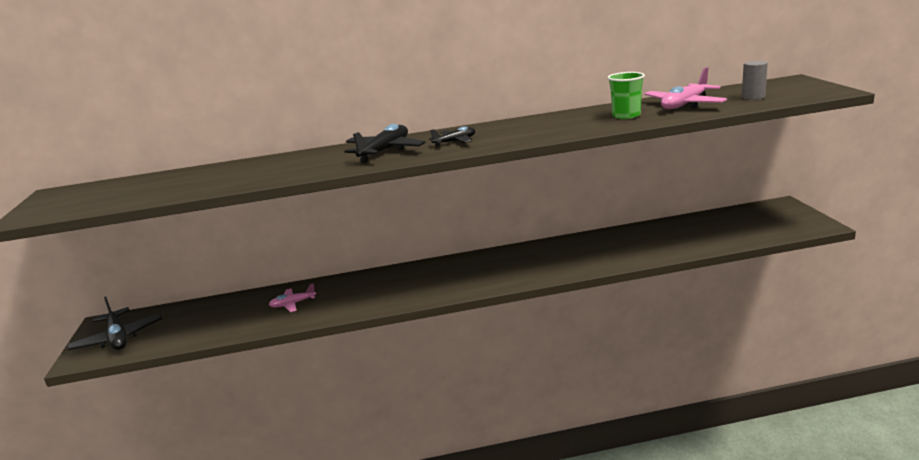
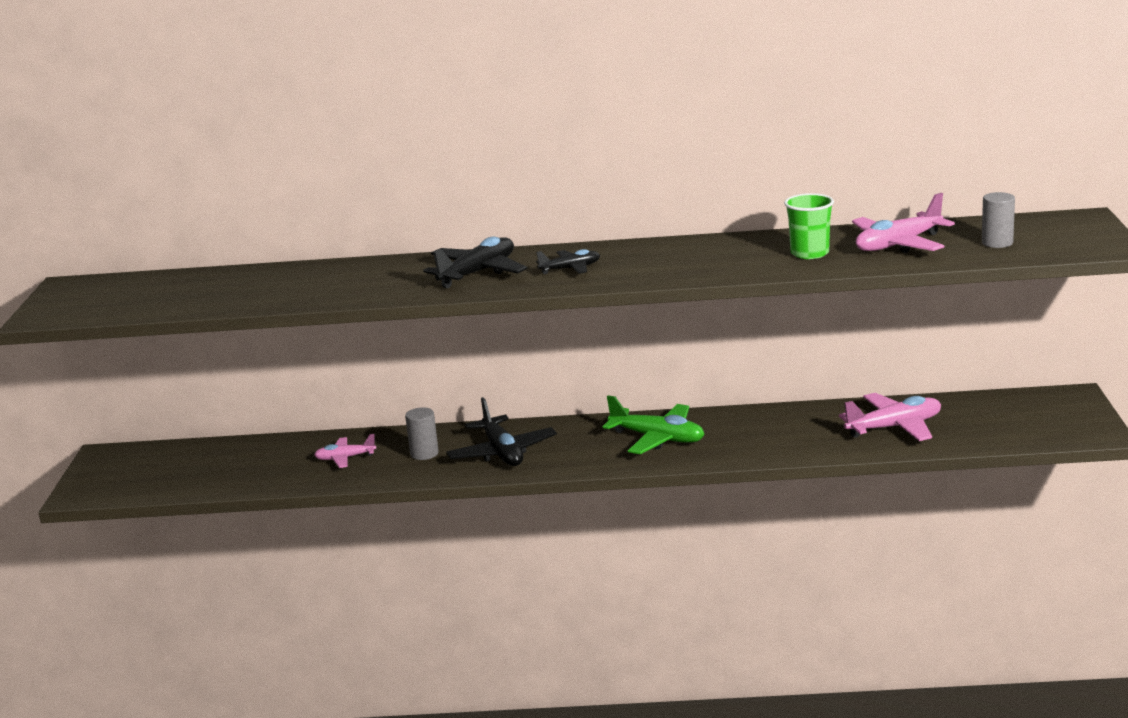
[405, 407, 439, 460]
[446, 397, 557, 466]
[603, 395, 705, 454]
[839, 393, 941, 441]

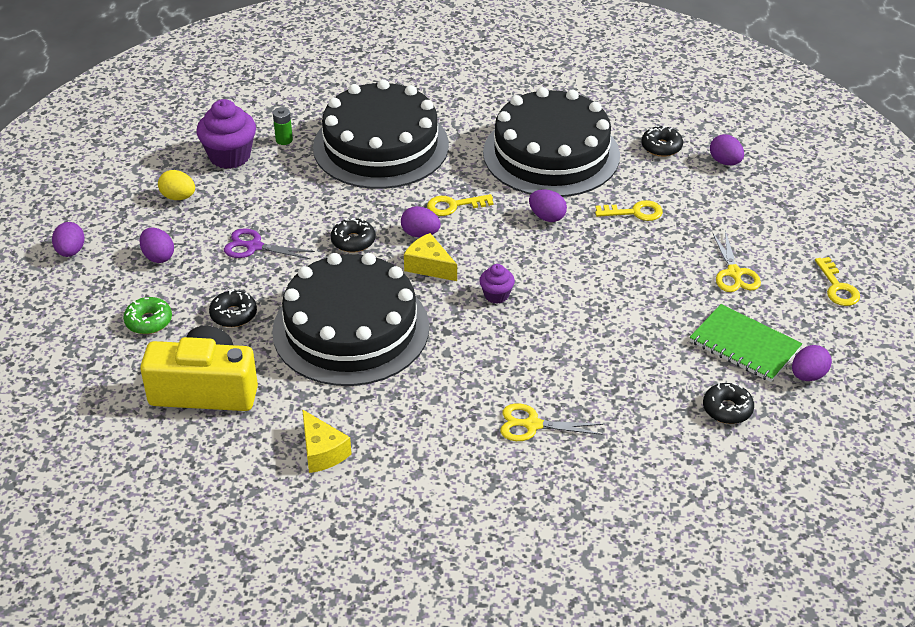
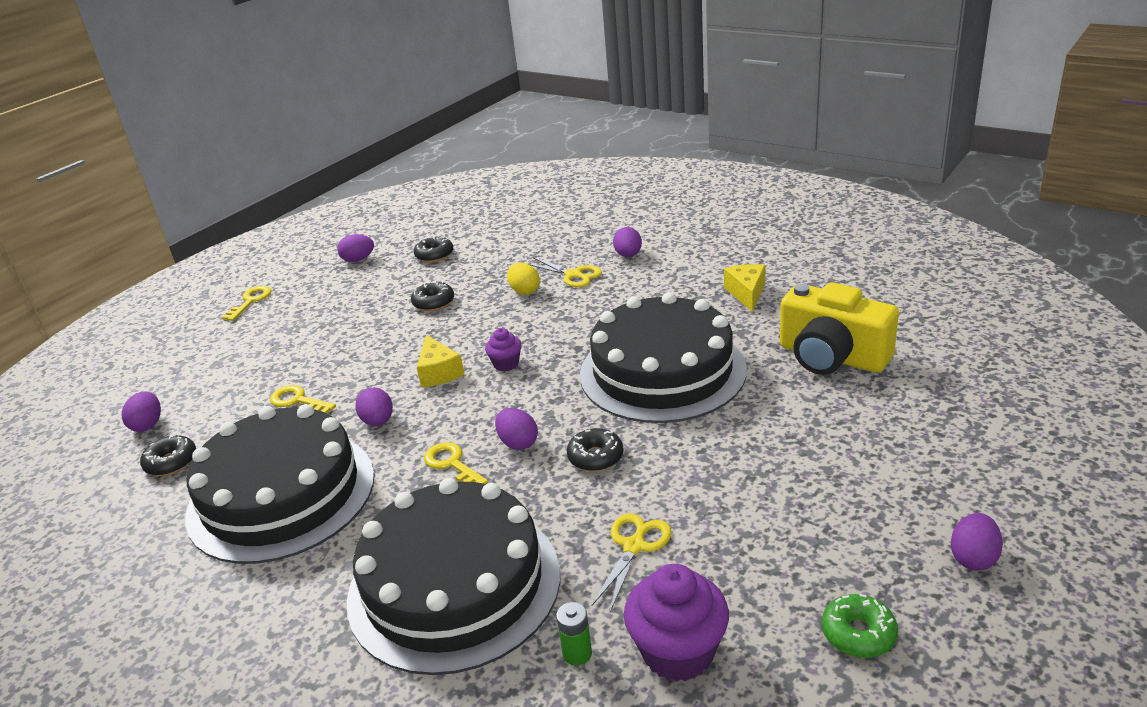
[411, 281, 454, 311]
[417, 335, 465, 387]
[424, 442, 488, 484]
[507, 263, 540, 295]
[591, 513, 671, 612]
[613, 227, 642, 257]
[822, 594, 898, 658]
[224, 228, 315, 259] (first image)
[690, 304, 802, 382] (first image)

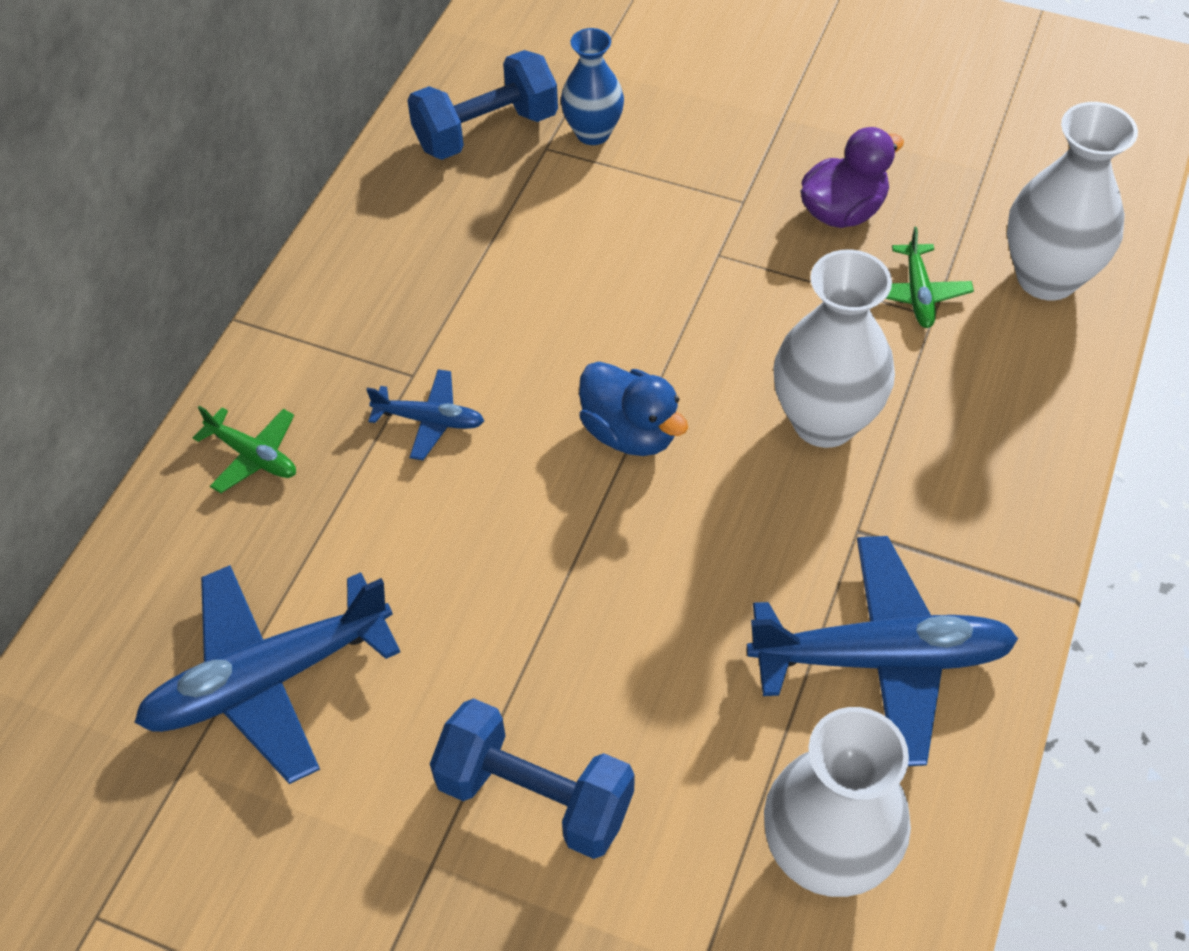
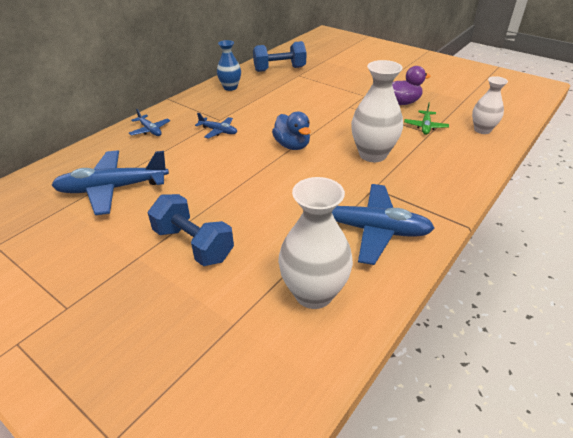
[129, 108, 170, 136]
[217, 40, 241, 91]
[472, 76, 508, 134]

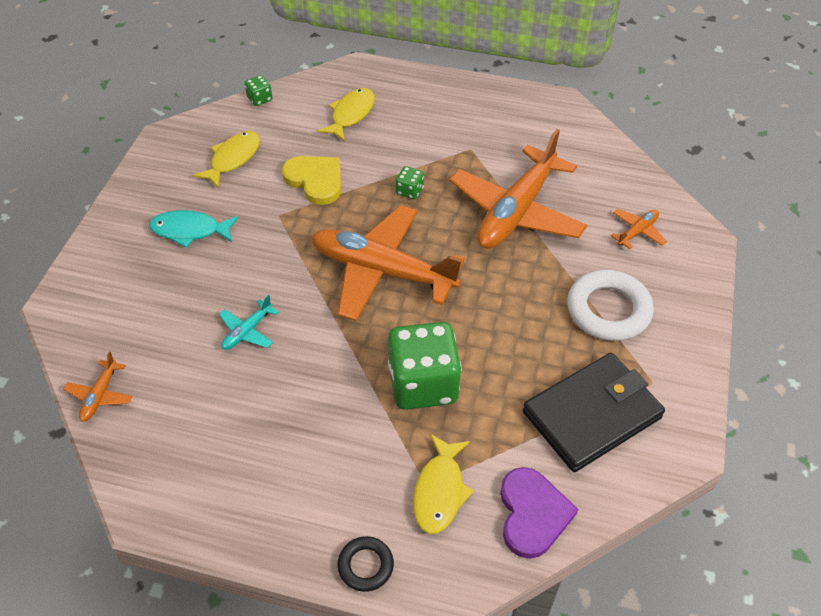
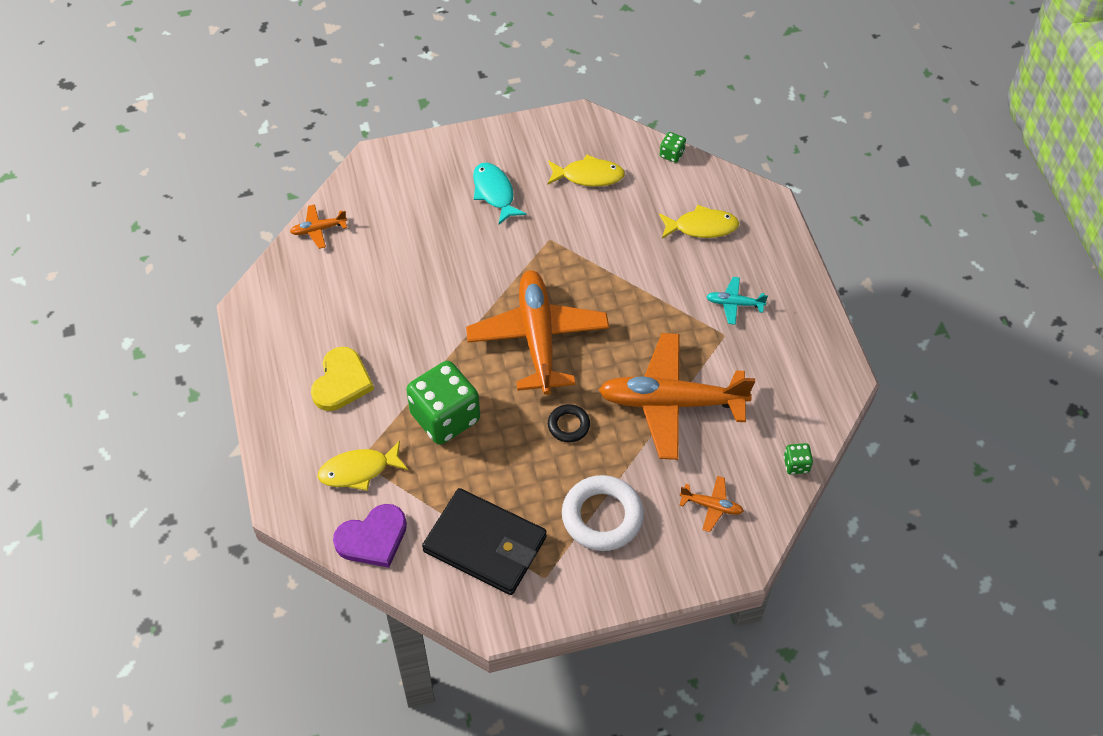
[311, 347, 374, 411]
[548, 404, 590, 442]
[706, 277, 768, 325]
[784, 443, 813, 474]

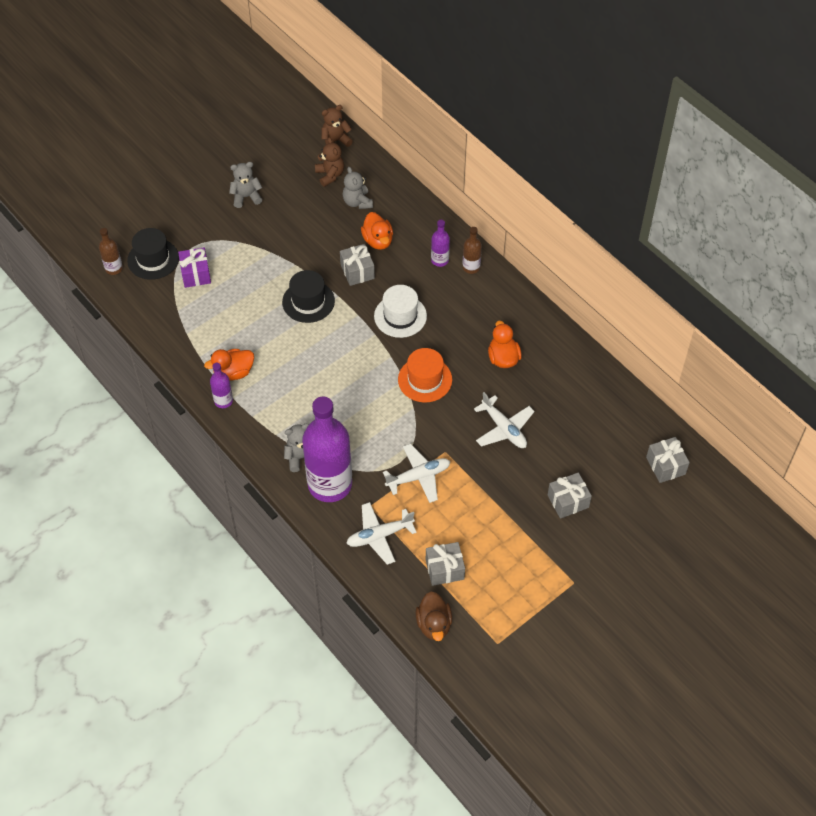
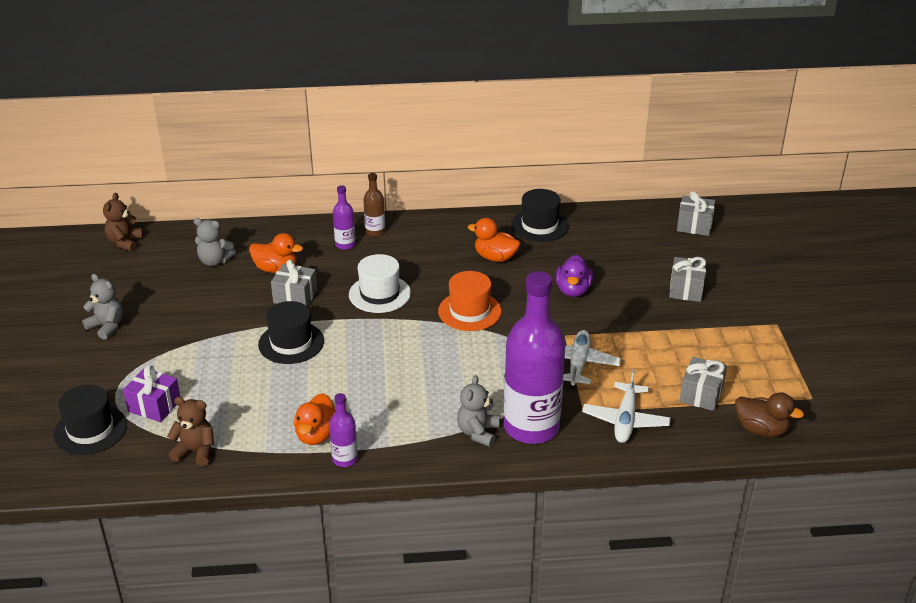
[82, 274, 123, 340]
[167, 397, 214, 466]
[511, 189, 569, 242]
[556, 255, 593, 297]
[99, 228, 123, 275] (first image)

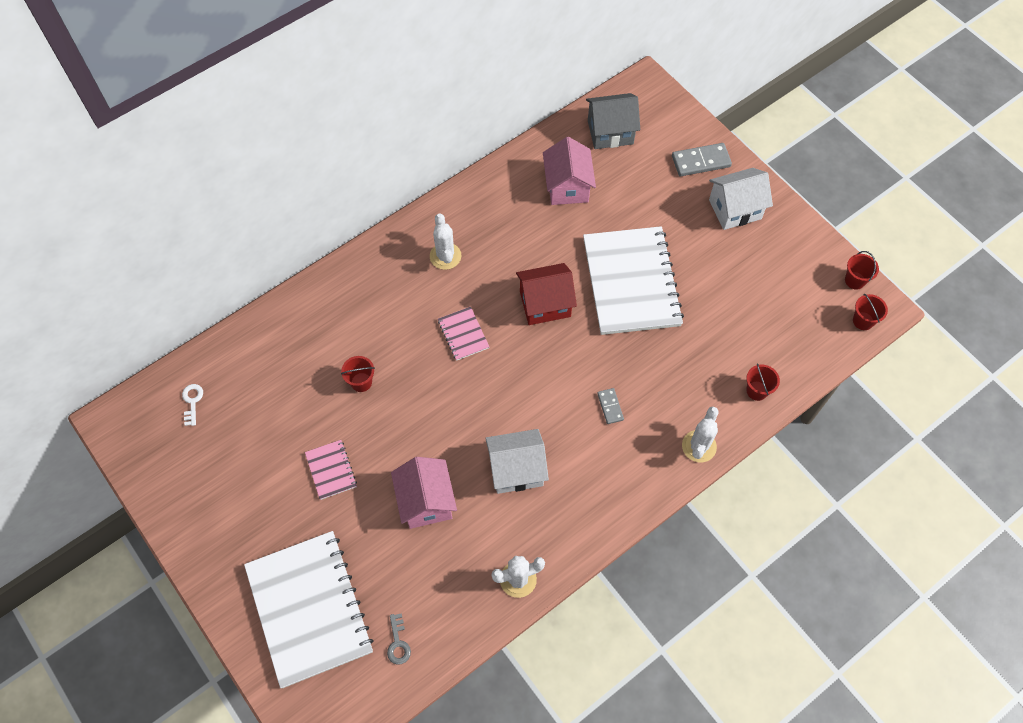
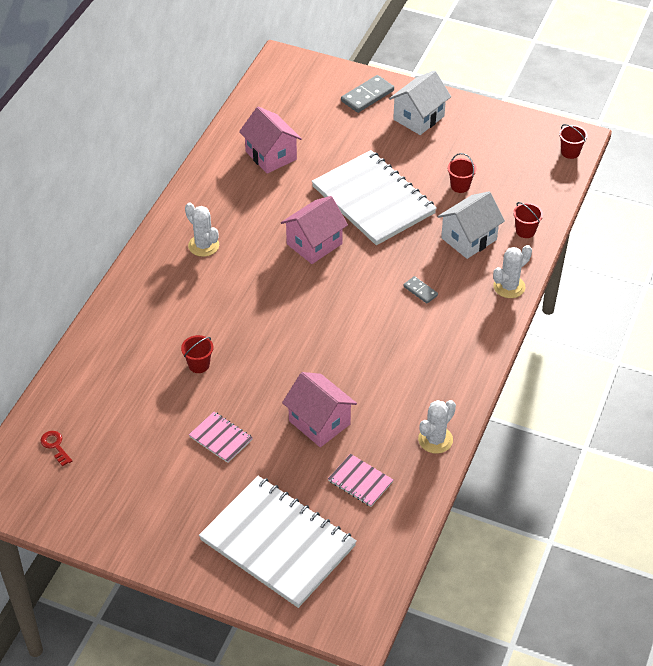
[41, 431, 72, 466]
[281, 196, 348, 264]
[328, 454, 393, 507]
[438, 191, 505, 259]
[447, 153, 476, 193]
[493, 245, 532, 298]
[387, 613, 411, 665] (first image)
[586, 93, 640, 149] (first image)

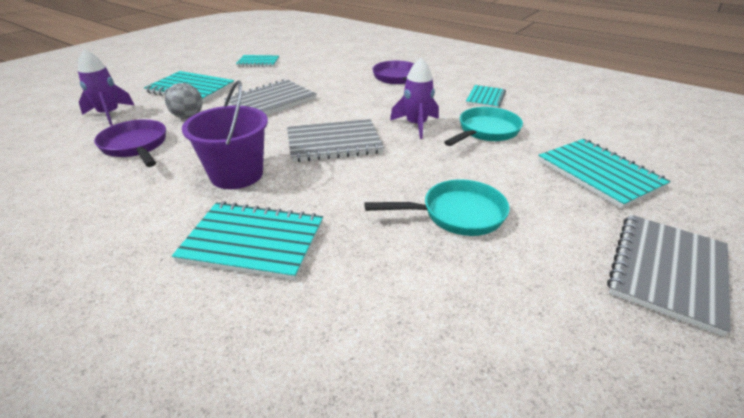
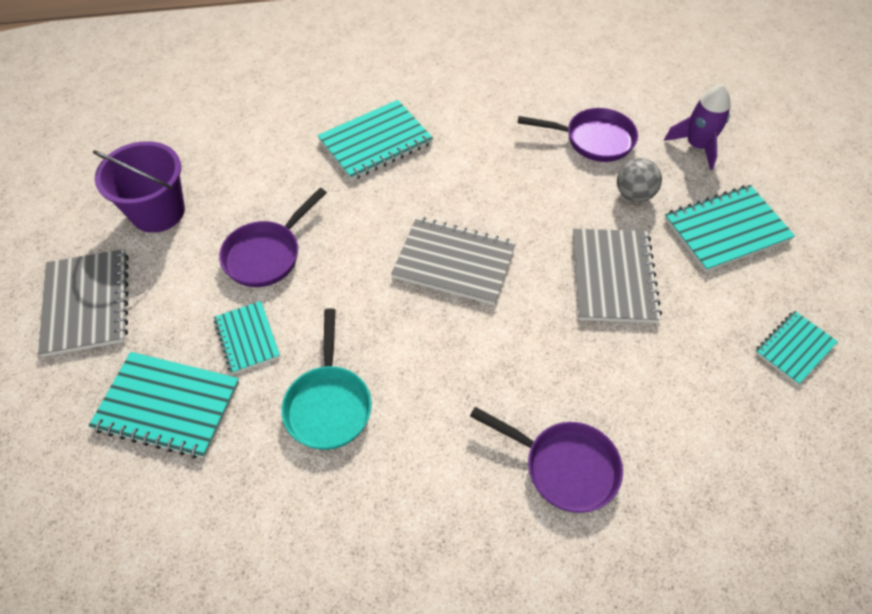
[93, 141, 185, 233]
[214, 301, 280, 374]
[219, 188, 327, 287]
[391, 217, 516, 305]
[390, 58, 439, 139] (first image)

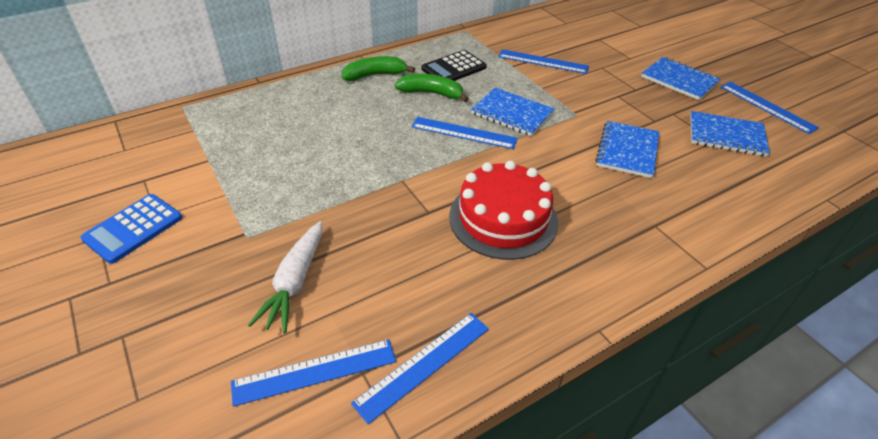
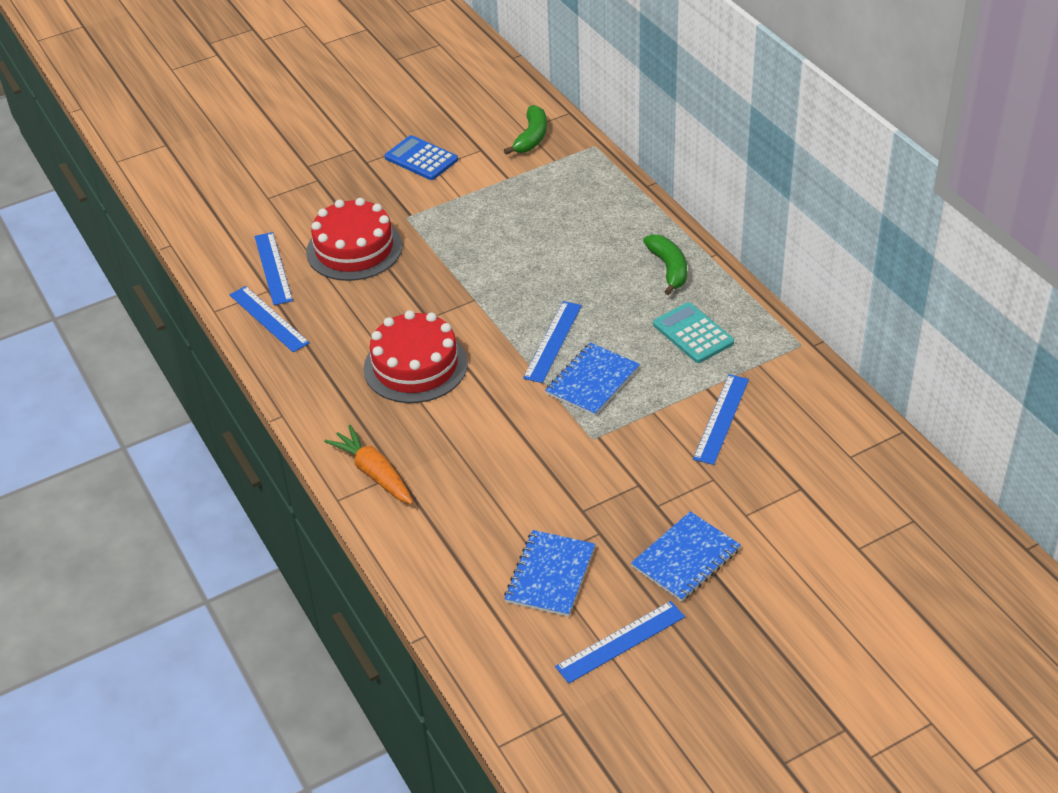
[306, 198, 402, 281]
[324, 425, 413, 504]
[504, 105, 547, 155]
[653, 302, 734, 363]
[595, 121, 659, 178] (first image)

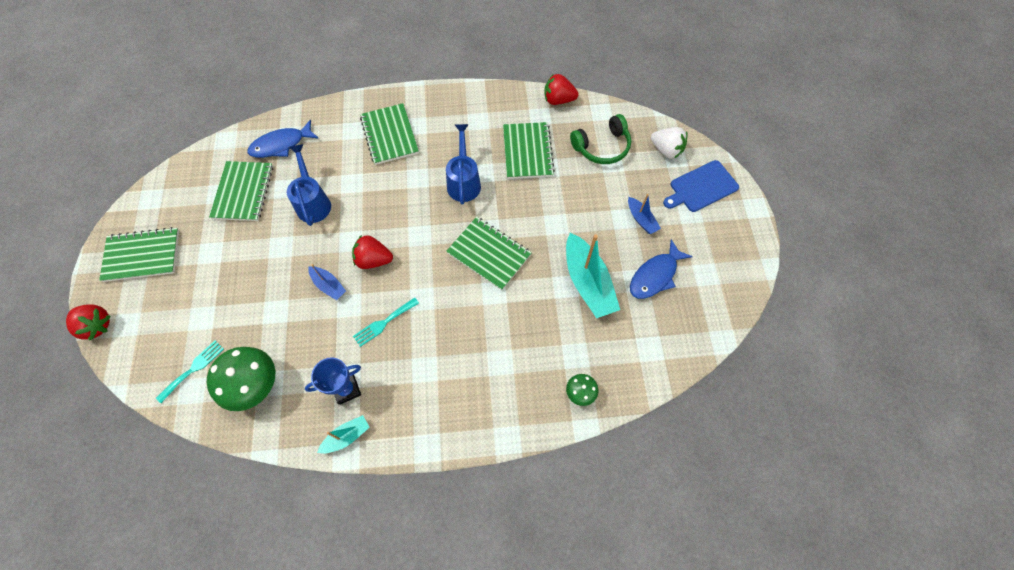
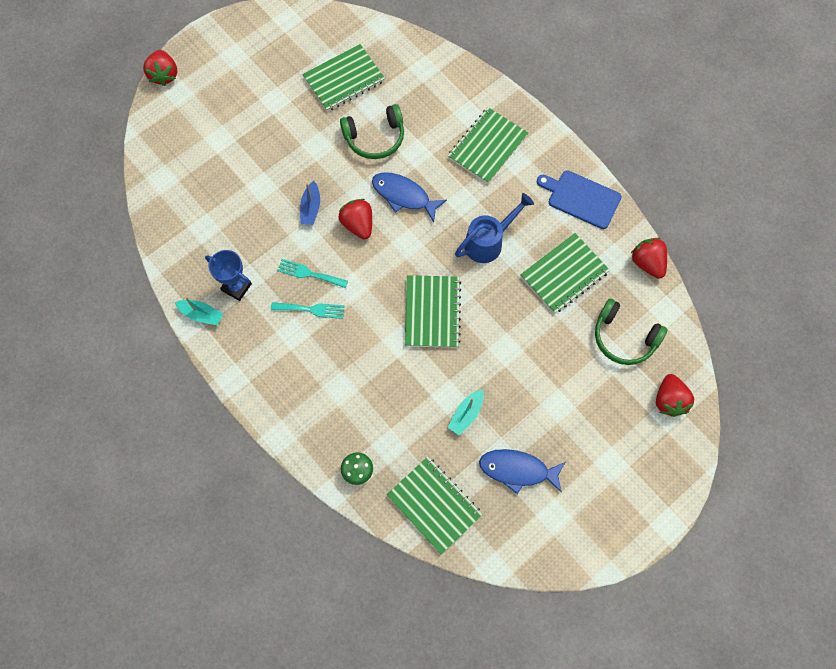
[271, 302, 344, 319]
[340, 104, 404, 159]
[372, 172, 447, 222]
[387, 457, 483, 555]
[448, 389, 484, 436]
[537, 170, 622, 229]
[656, 374, 694, 417]
[207, 347, 275, 411] (first image)
[628, 194, 661, 234] (first image)

